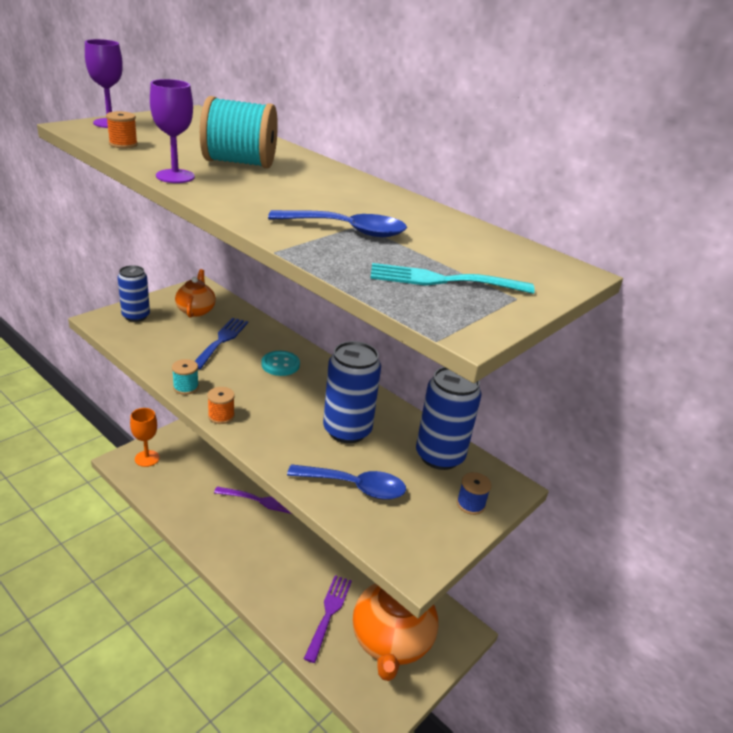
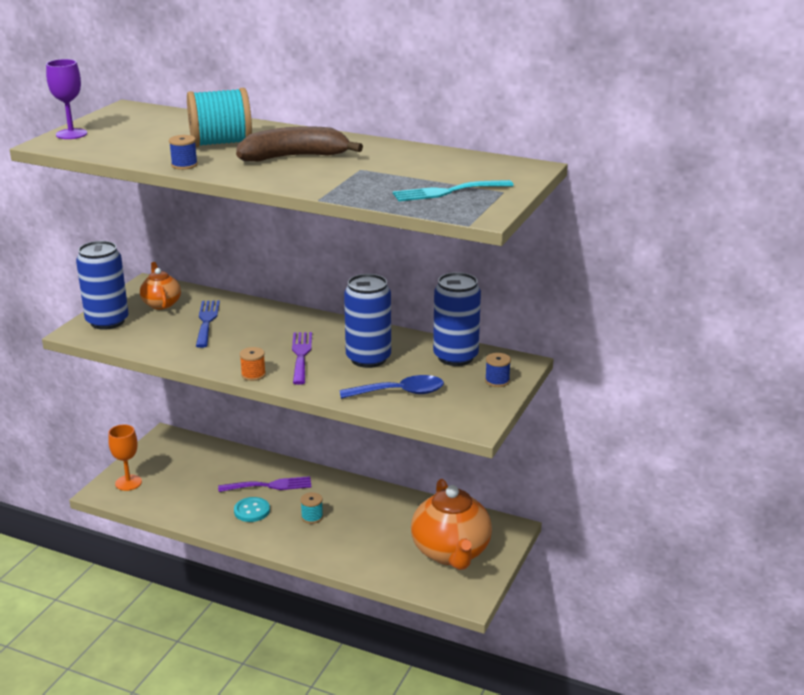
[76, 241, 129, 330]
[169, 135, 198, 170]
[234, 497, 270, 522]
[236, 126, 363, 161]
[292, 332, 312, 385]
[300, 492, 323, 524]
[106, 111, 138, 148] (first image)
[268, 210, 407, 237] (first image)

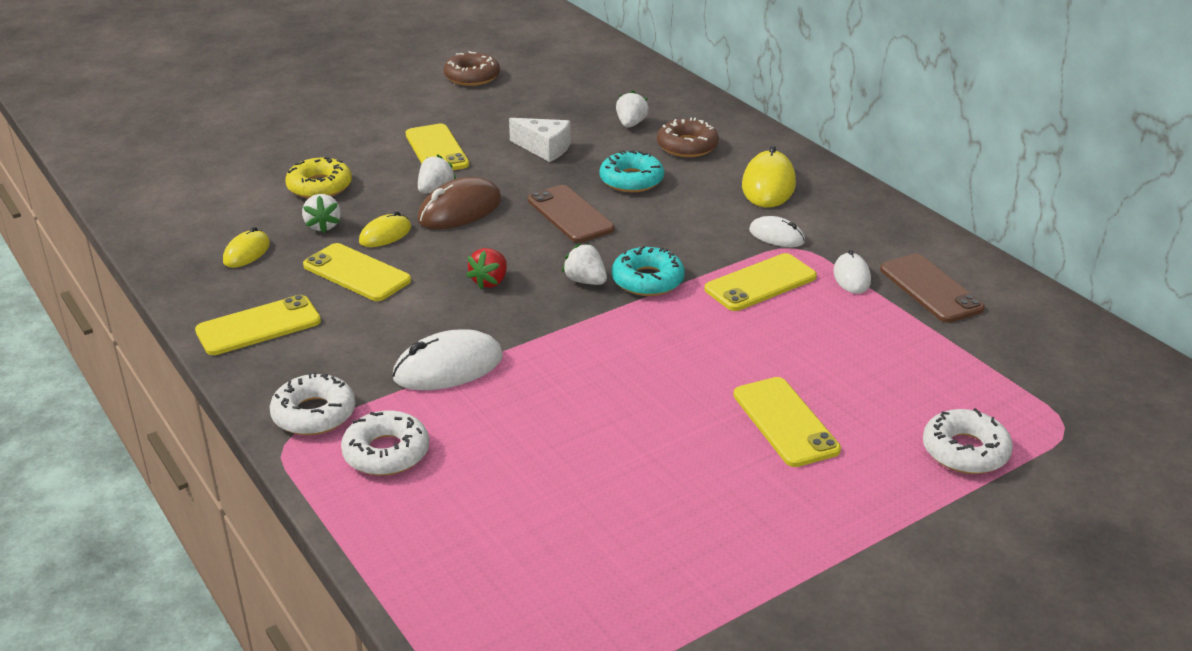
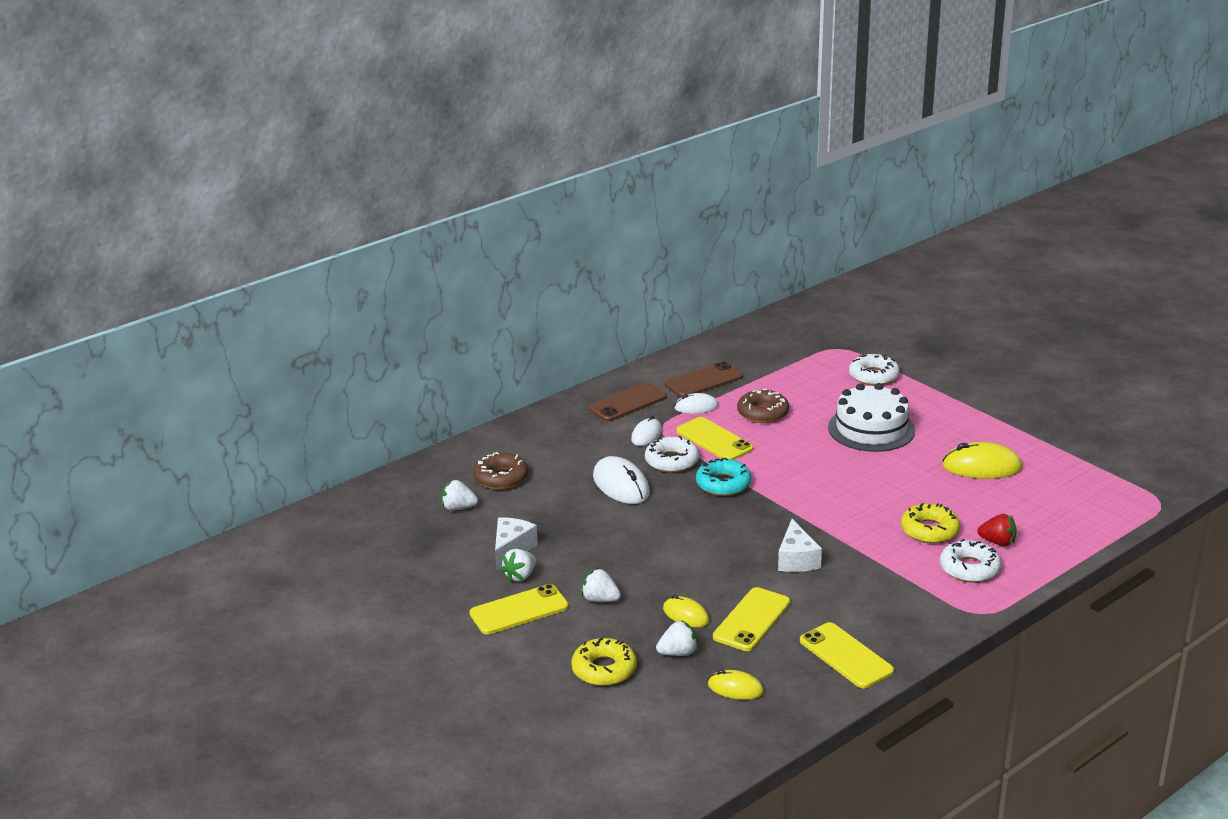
[501, 549, 536, 582]
[588, 382, 667, 421]
[593, 456, 650, 504]
[645, 436, 699, 473]
[737, 389, 789, 423]
[778, 519, 822, 572]
[828, 383, 915, 452]
[901, 503, 960, 544]
[942, 442, 1022, 479]
[978, 514, 1017, 546]
[418, 177, 502, 229] (first image)
[599, 150, 664, 192] (first image)

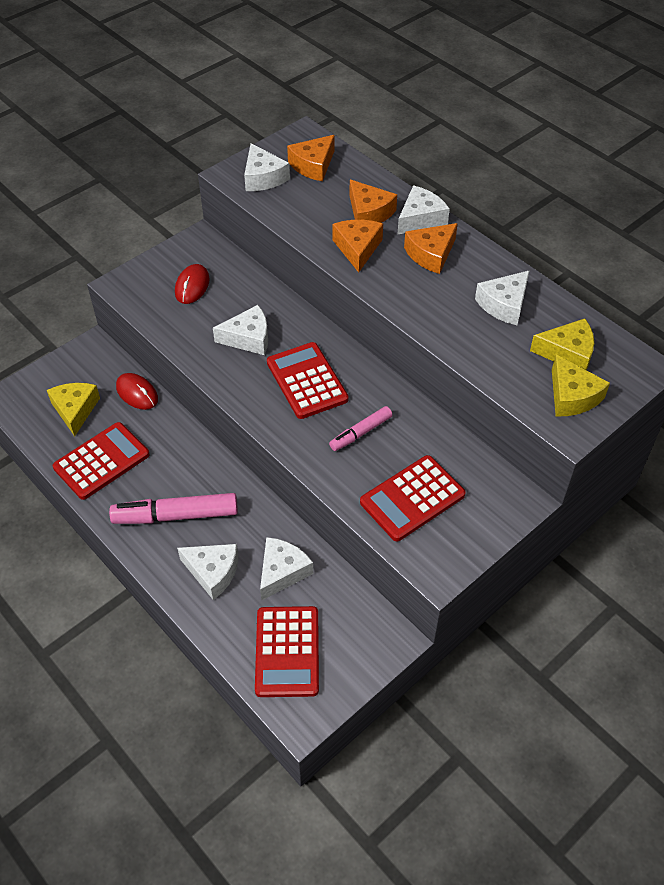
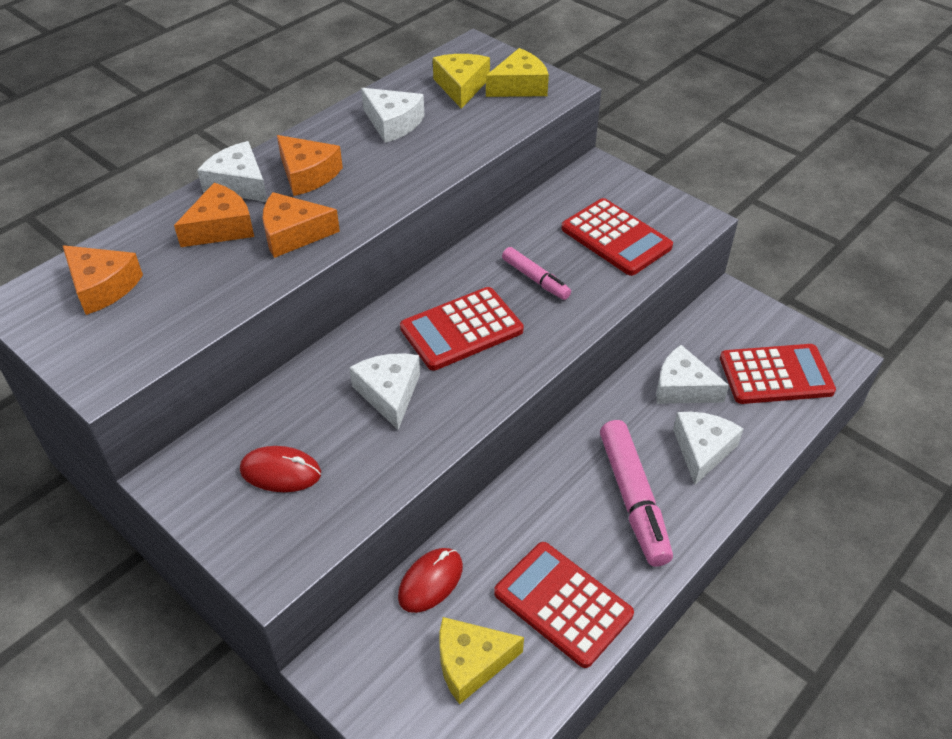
[244, 144, 290, 191] (first image)

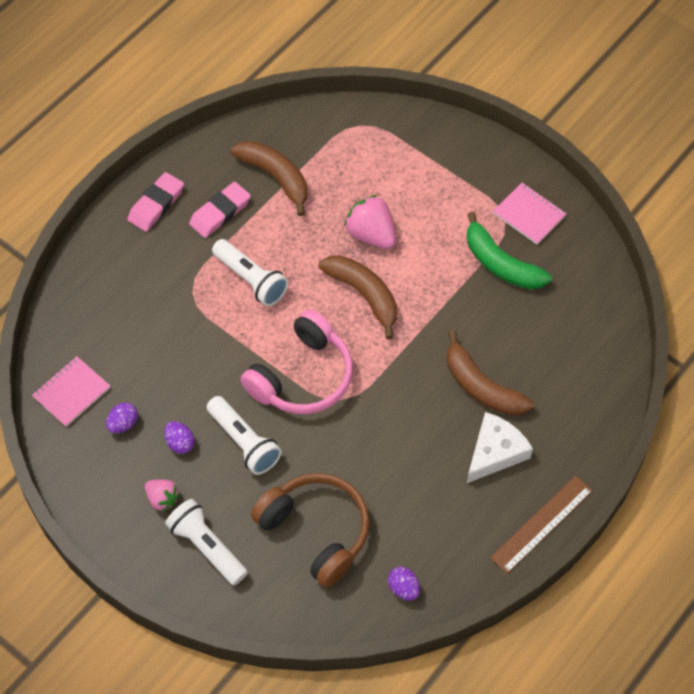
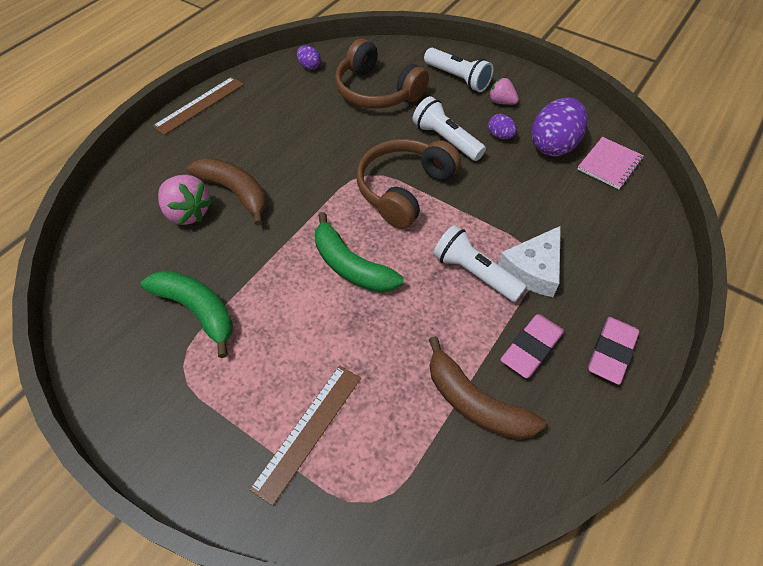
[158, 175, 213, 225]
[249, 365, 361, 506]
[315, 212, 403, 293]
[356, 139, 461, 229]
[498, 226, 561, 297]
[532, 97, 587, 156]
[493, 183, 567, 244] (first image)

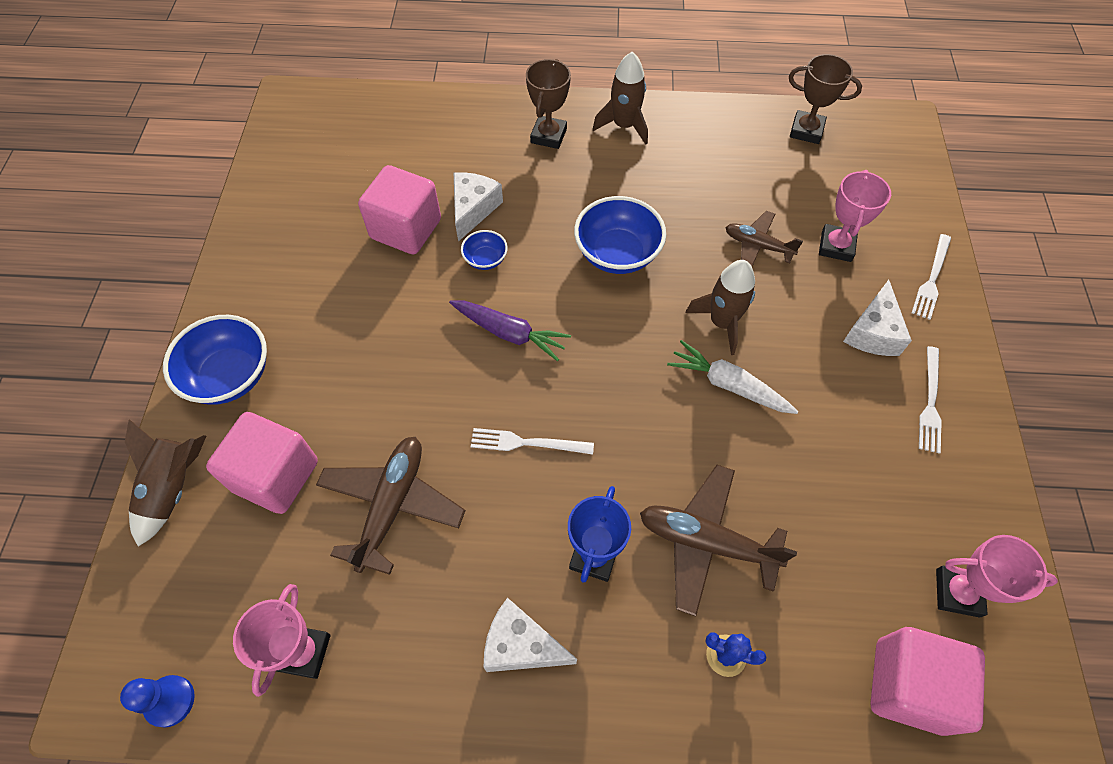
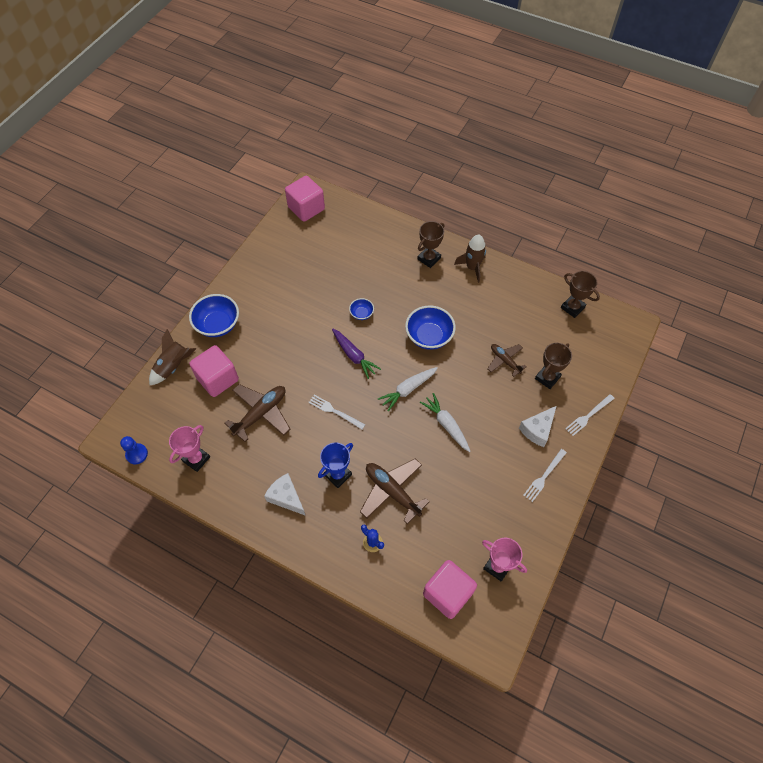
[285, 176, 325, 222]
[378, 367, 438, 411]
[535, 343, 572, 389]
[453, 172, 503, 242] (first image)
[685, 260, 755, 355] (first image)

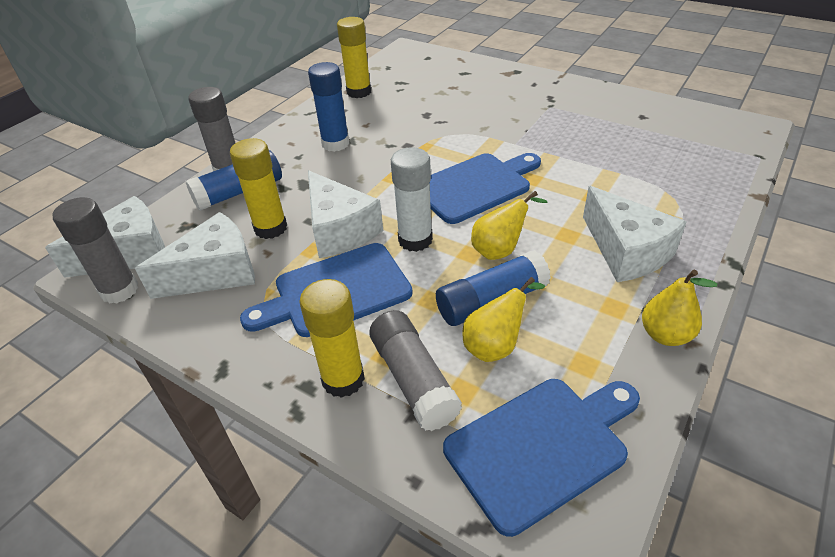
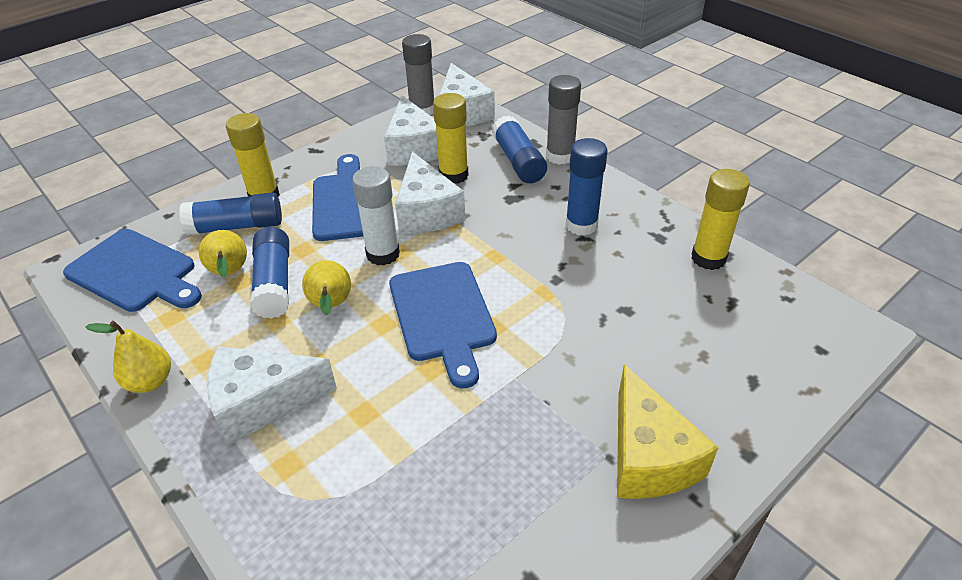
[63, 229, 202, 312]
[179, 193, 282, 235]
[395, 152, 465, 233]
[617, 365, 719, 499]

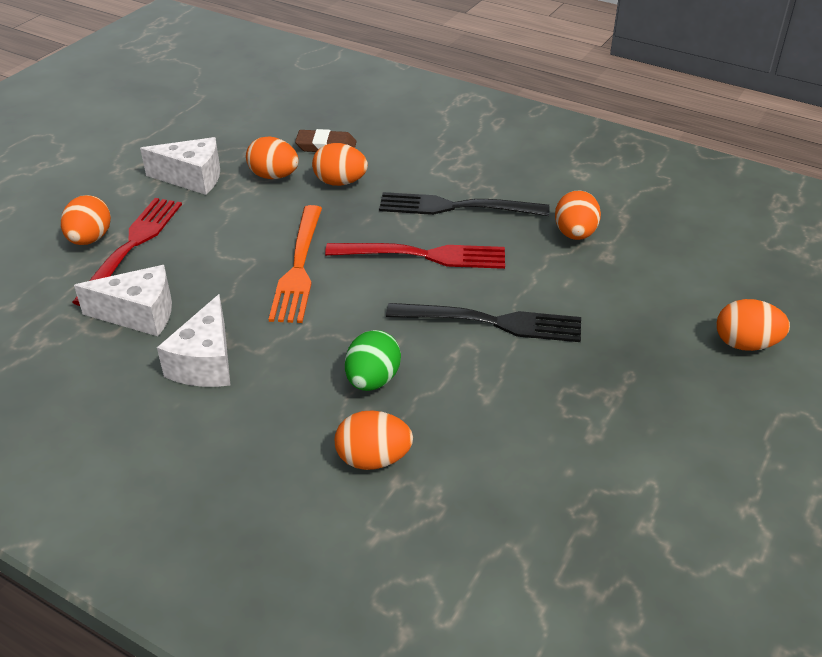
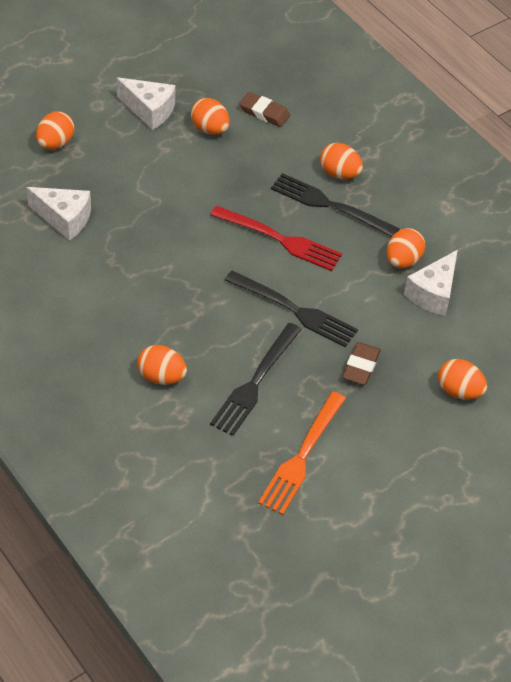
[210, 323, 302, 436]
[258, 392, 346, 515]
[320, 143, 363, 179]
[342, 342, 381, 385]
[404, 250, 458, 316]
[72, 198, 182, 306] (first image)
[345, 330, 401, 391] (first image)

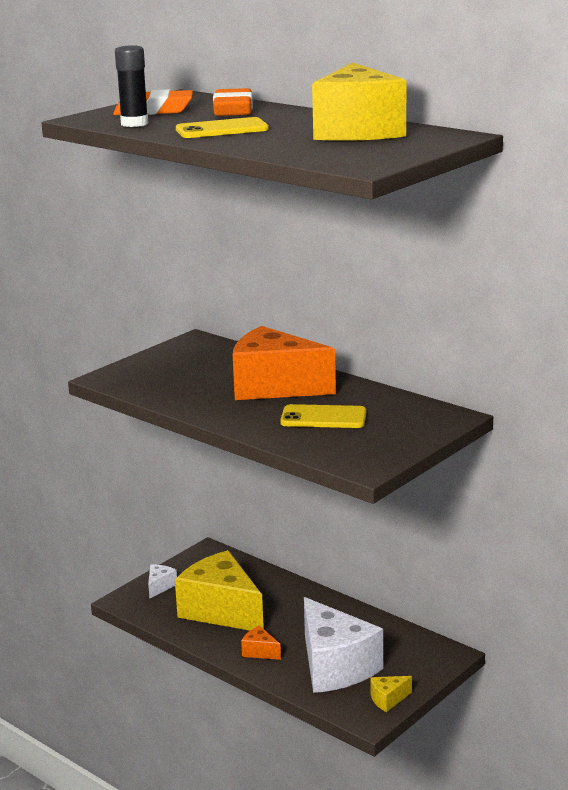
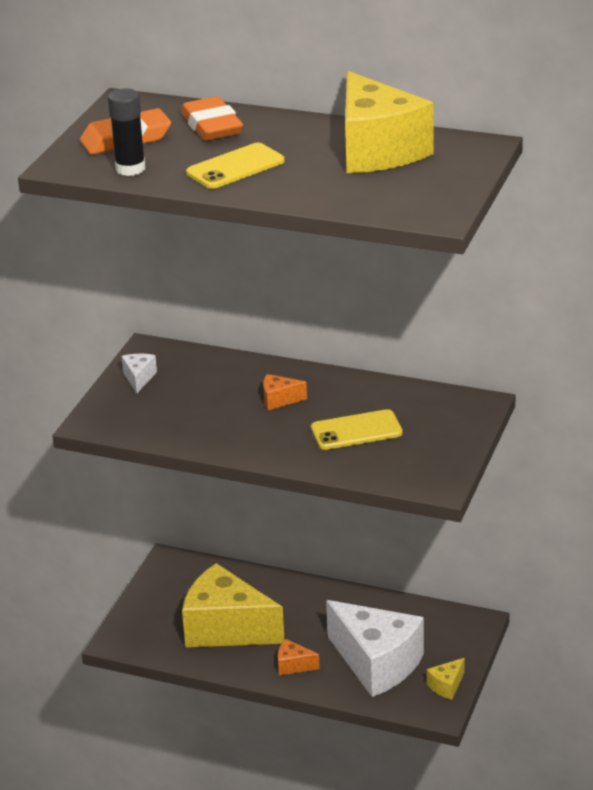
[122, 354, 157, 393]
[263, 374, 307, 410]

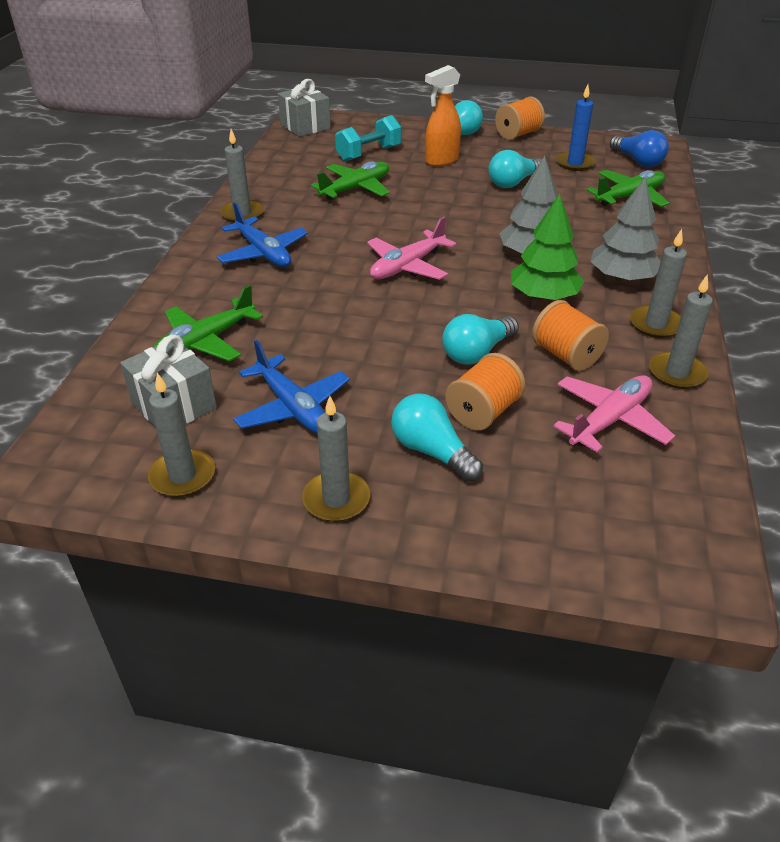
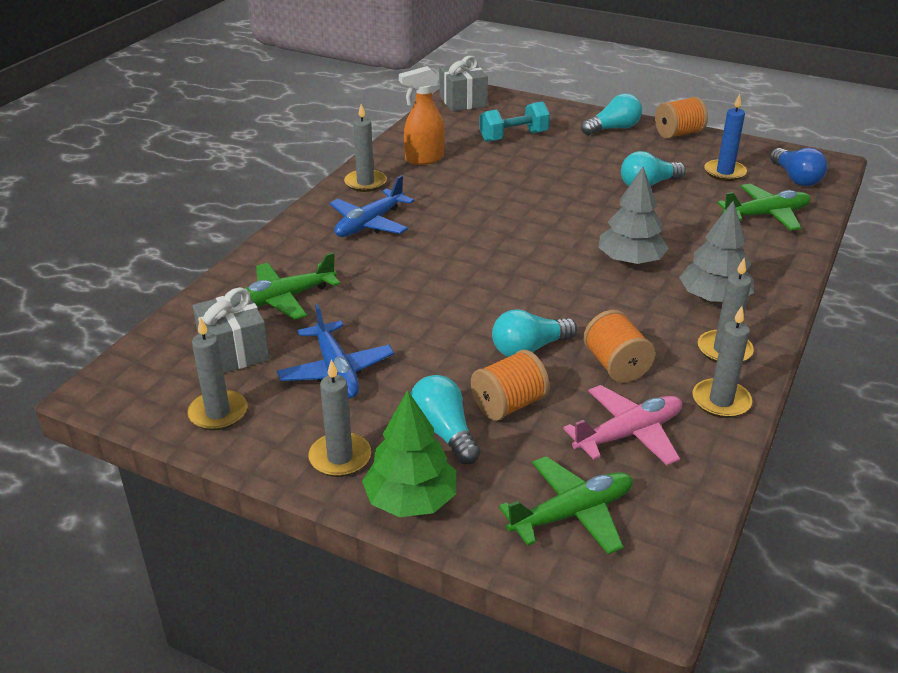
[330, 175, 414, 237]
[362, 390, 456, 517]
[399, 66, 445, 165]
[499, 456, 633, 555]
[367, 216, 456, 280] (first image)

